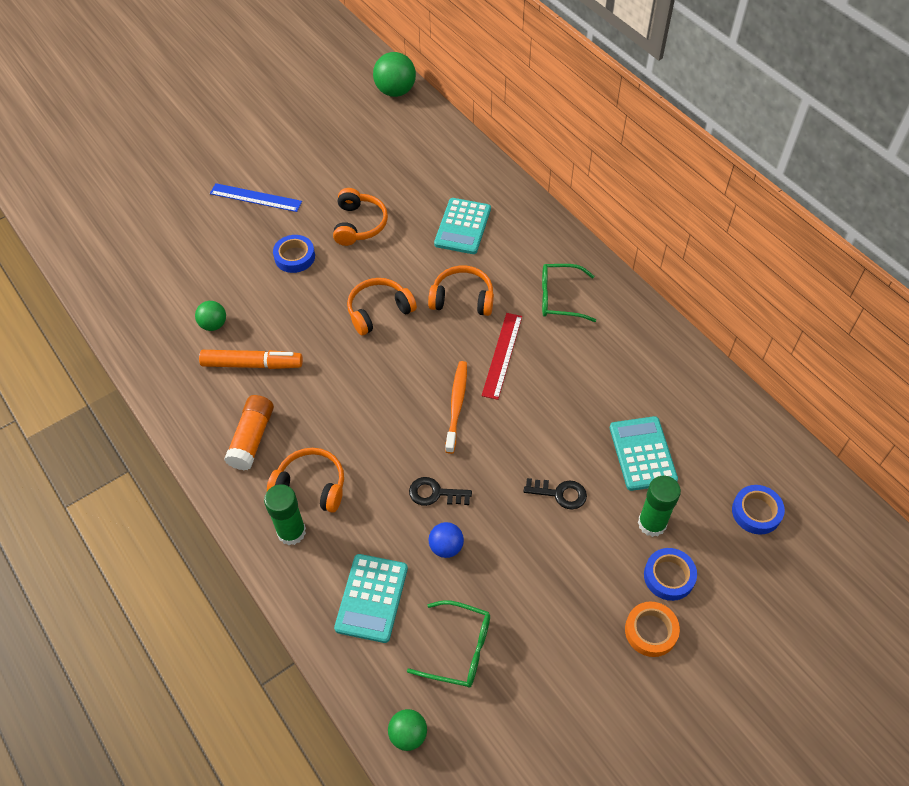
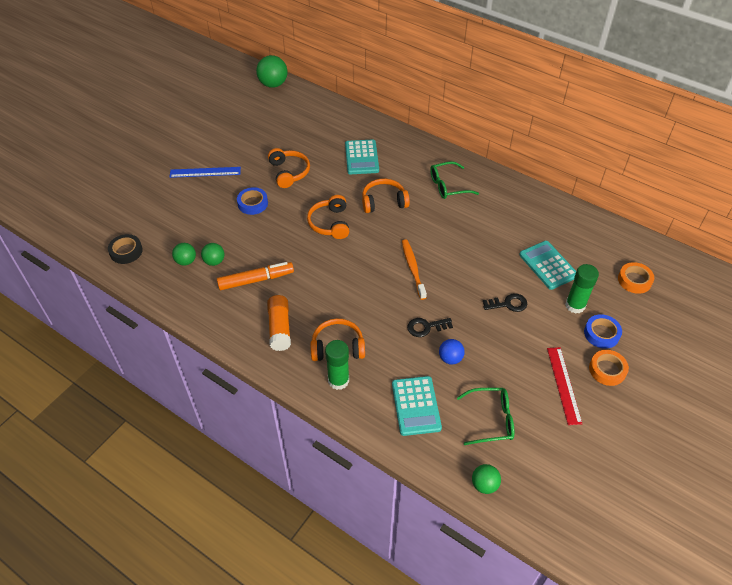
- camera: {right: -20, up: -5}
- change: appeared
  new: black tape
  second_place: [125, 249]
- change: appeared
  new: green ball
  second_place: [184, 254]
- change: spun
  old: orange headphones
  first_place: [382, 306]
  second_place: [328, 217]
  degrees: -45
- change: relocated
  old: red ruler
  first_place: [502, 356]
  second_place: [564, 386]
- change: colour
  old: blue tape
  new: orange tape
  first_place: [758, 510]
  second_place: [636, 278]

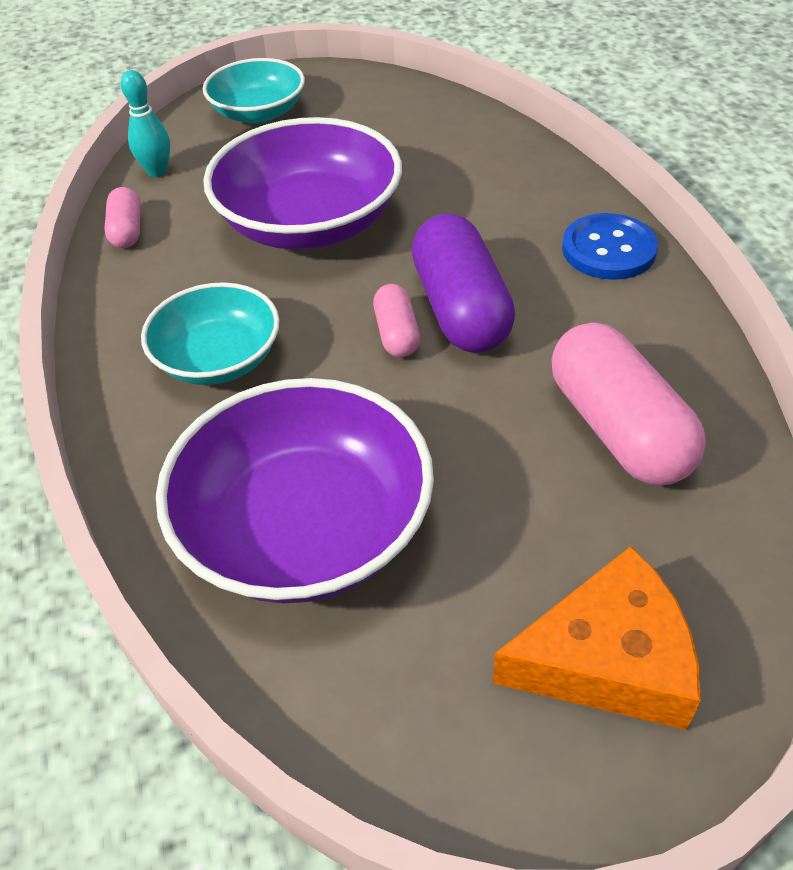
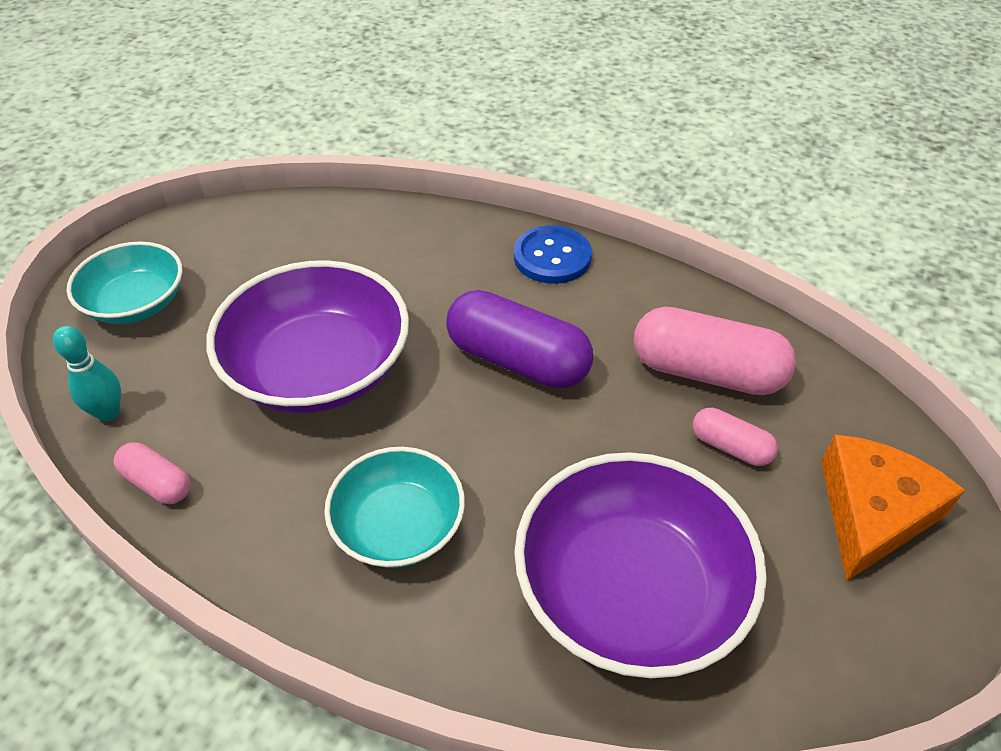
- camera: {right: -50, up: 0}
- change: relocated
  old: pink capsule
  first_place: [396, 320]
  second_place: [735, 437]

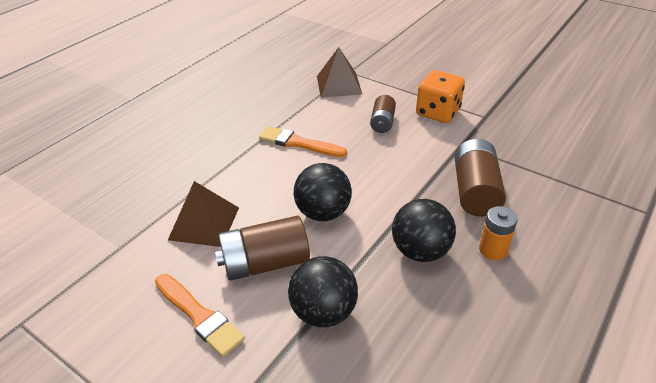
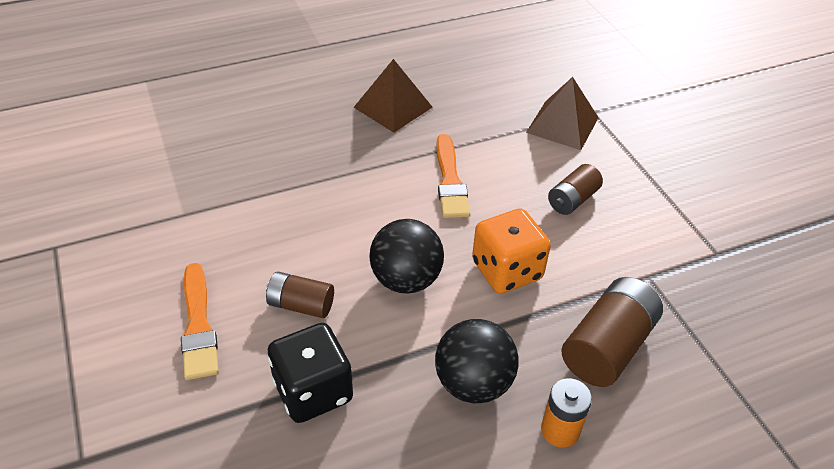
- camera: {right: 30, up: 5}
- change: size
  old: brown battery
  first_place: [262, 248]
  second_place: [300, 295]
  factor: 0.61
- change: exchanged
  old: black ball
  new: black dice
  first_place: [323, 291]
  second_place: [310, 373]
- change: relocated
  old: brown pyramid
  first_place: [203, 214]
  second_place: [393, 96]
- change: spun
  old: orange brush
  first_place: [303, 141]
  second_place: [453, 176]
  degrees: -150
- change: relocated
  old: orange dice
  first_place: [440, 96]
  second_place: [511, 251]

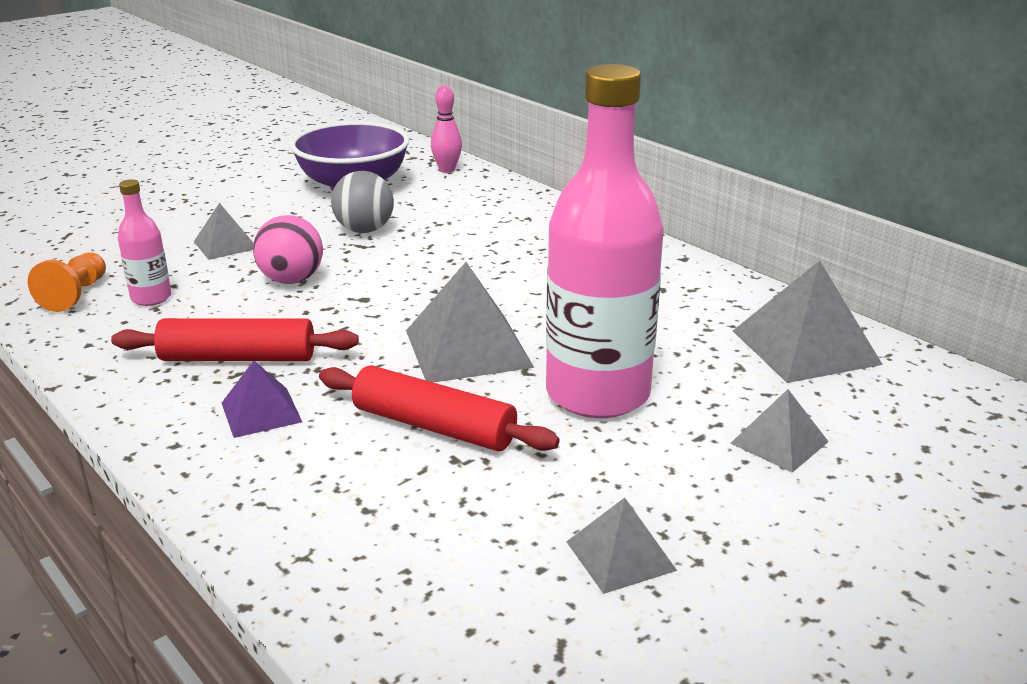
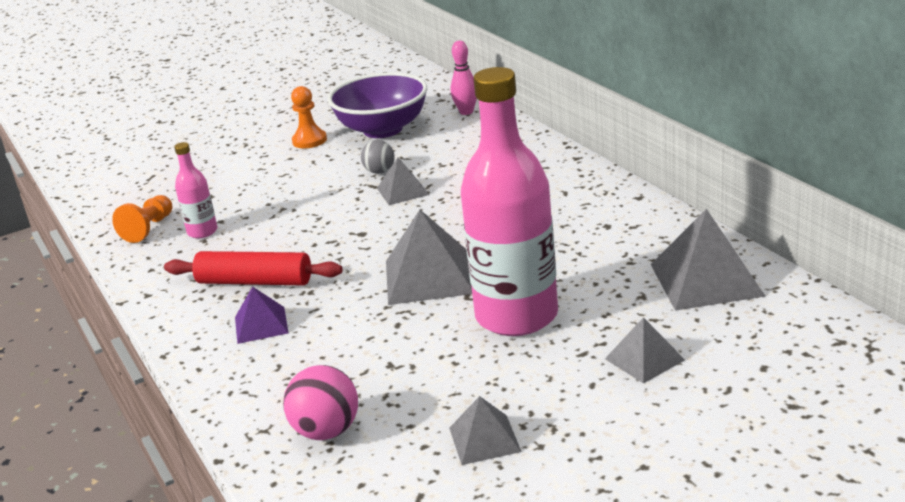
- camera: {right: 15, up: 0}
- change: relocated
  old: pink ball
  first_place: [288, 249]
  second_place: [320, 402]
- change: appeared
  new: orange pawn
  second_place: [309, 117]
- change: size
  old: grey ball
  first_place: [362, 202]
  second_place: [378, 157]
  factor: 0.66
- change: relocated
  old: grey pyramid
  first_place: [223, 231]
  second_place: [403, 181]
- change: missing
  old: red rolling pin
  first_place: [439, 408]

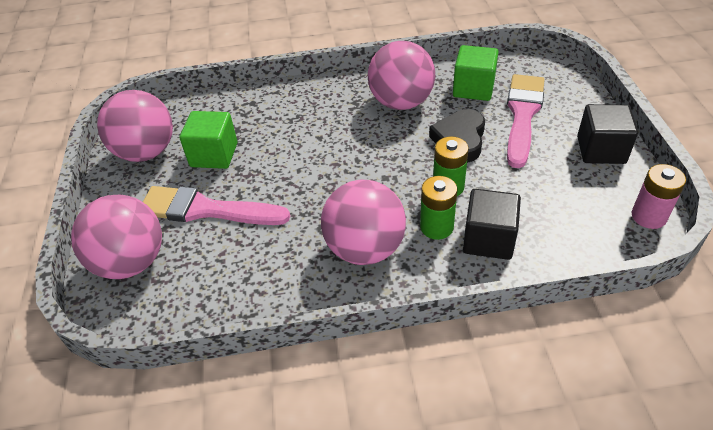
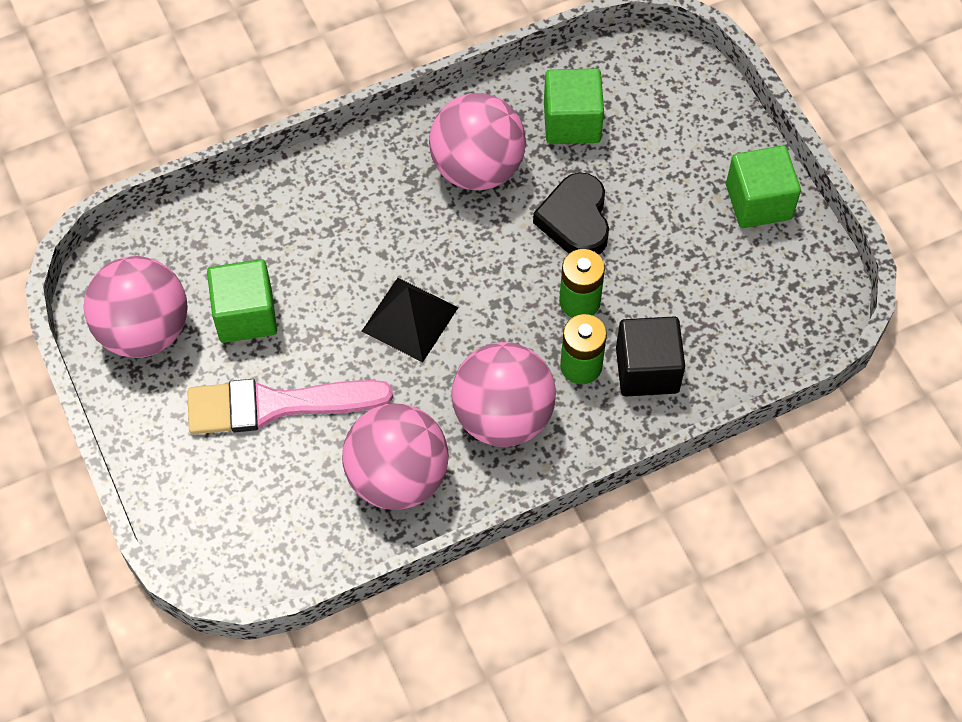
- camera: {right: -20, up: 15}
- change: relocated
  old: pink ball
  first_place: [116, 237]
  second_place: [395, 457]
- change: appeared
  new: black pyramid
  second_place: [410, 320]
- change: colour
  old: black cube
  new: green cube
  first_place: [607, 134]
  second_place: [763, 186]
- change: missing
  old: pink brush
  first_place: [526, 121]
- change: missing
  old: pink battery
  first_place: [659, 196]

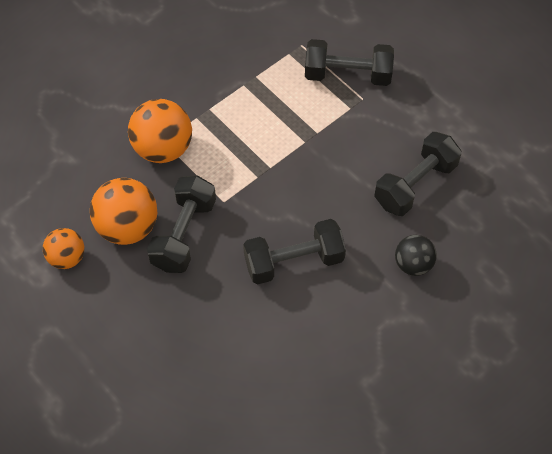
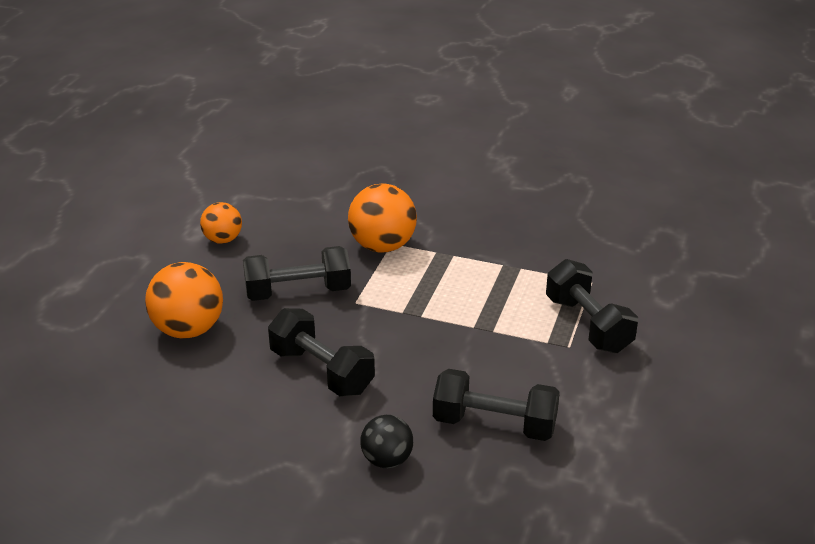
- camera: {right: 60, up: -25}
- change: relocated
  old: orange ball
  first_place: [123, 211]
  second_place: [184, 300]

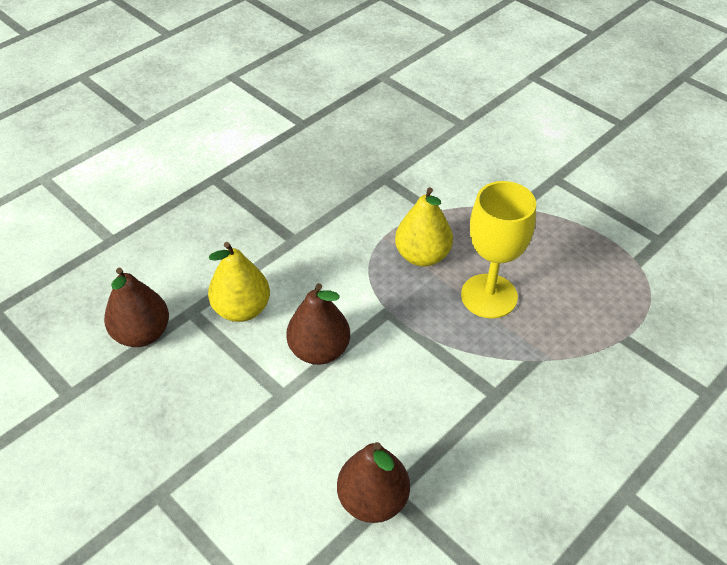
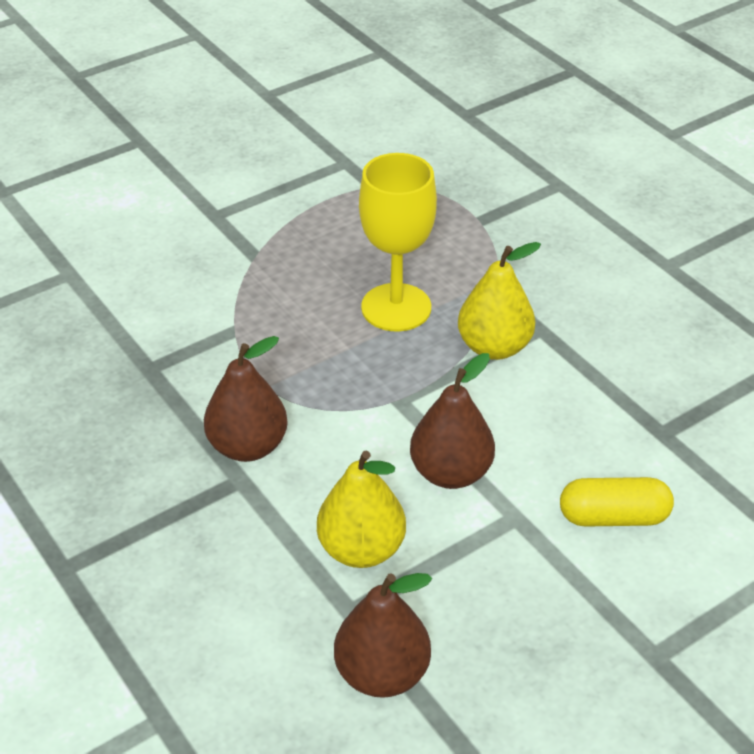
- camera: {right: -80, up: -5}
- change: relocated
  old: brown pear
  first_place: [373, 482]
  second_place: [246, 399]
- change: relocated
  old: yellow pear
  first_place: [424, 227]
  second_place: [499, 301]
- change: appeared
  new: yellow capsule
  second_place: [617, 502]

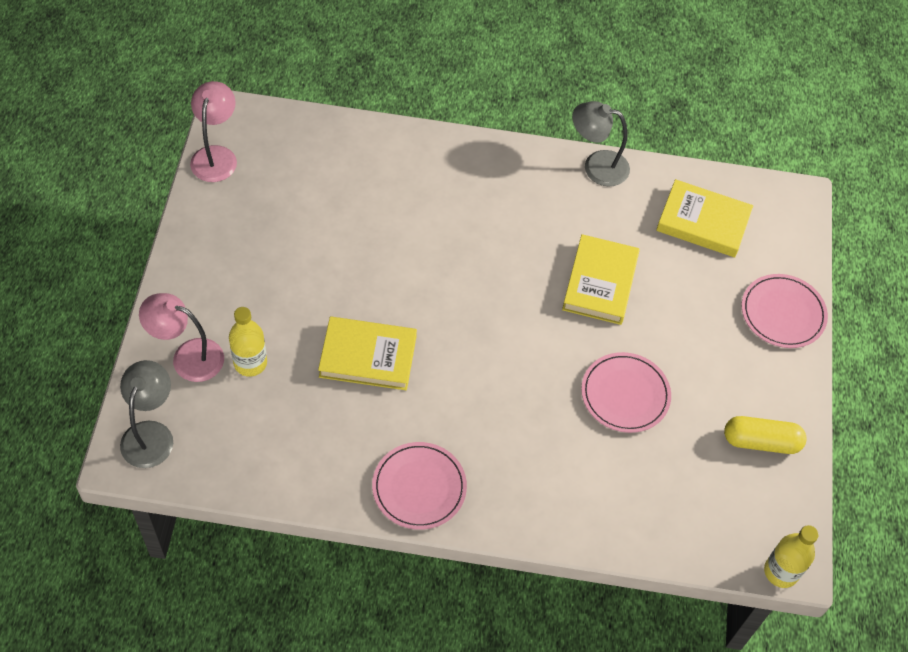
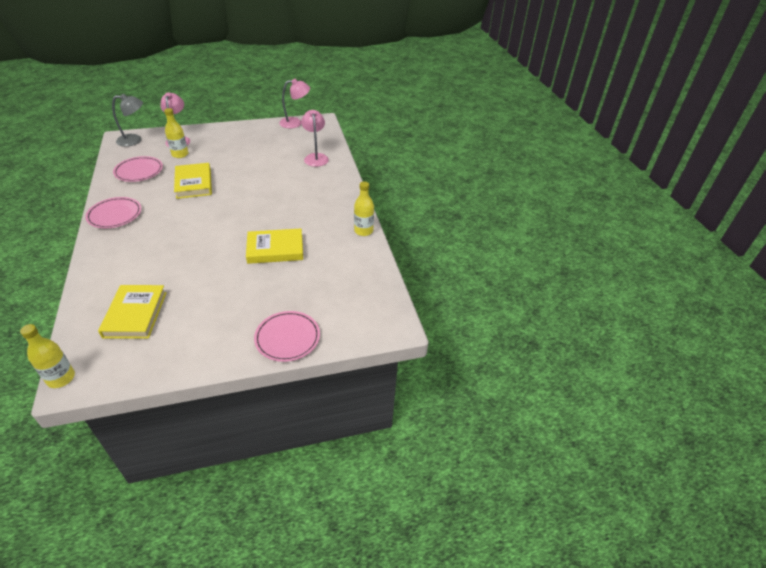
- camera: {right: 70, up: -15}
- change: relocated
  old: yellow book
  first_place: [704, 218]
  second_place: [132, 312]
- change: relocated
  old: pink plate
  first_place: [626, 392]
  second_place: [138, 169]
- change: appeared
  new: pink lamp
  second_place: [315, 138]
- change: exchanged
  old: grey lamp
  new: yellow bottle
  first_place: [601, 143]
  second_place: [364, 209]
- change: missing
  old: yellow capsule
  first_place: [765, 435]

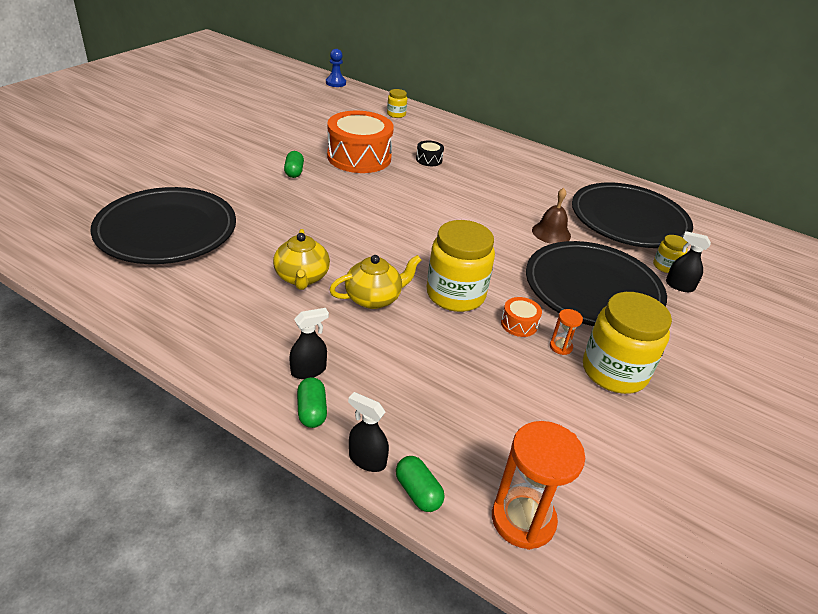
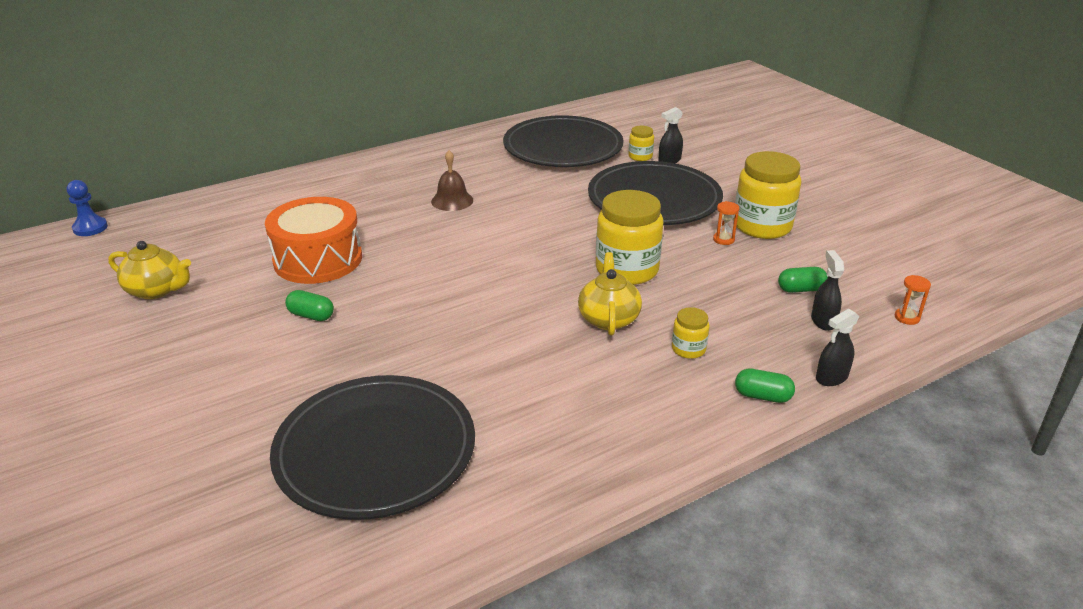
- camera: {right: -60, up: -5}
- change: relocated
  old: yellow teapot
  first_place: [301, 259]
  second_place: [149, 270]
- change: relocated
  old: brown bell
  first_place: [551, 216]
  second_place: [452, 180]
- change: relocated
  old: yellow jar
  first_place: [397, 103]
  second_place: [690, 333]
- change: relocated
  old: green capsule
  first_place: [420, 484]
  second_place: [803, 280]
- change: relocated
  old: black spray bottle
  first_place: [309, 343]
  second_place: [827, 290]
- change: size
  old: orange hourglass
  first_place: [538, 485]
  second_place: [913, 300]
  factor: 0.47
- change: missing
  old: black drum
  first_place: [430, 153]
- change: missing
  old: orange drum
  first_place: [521, 317]

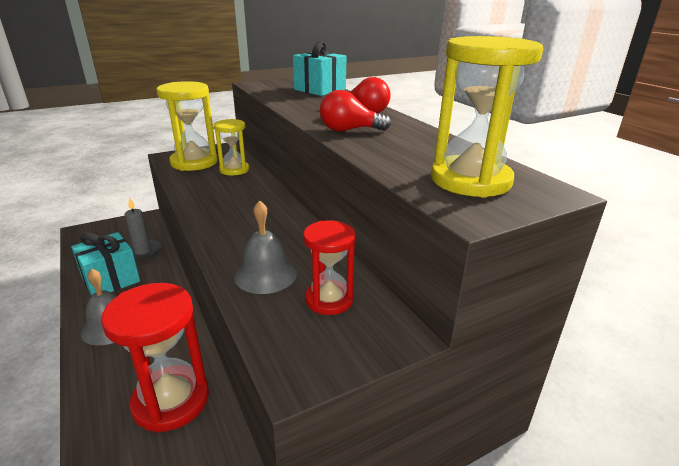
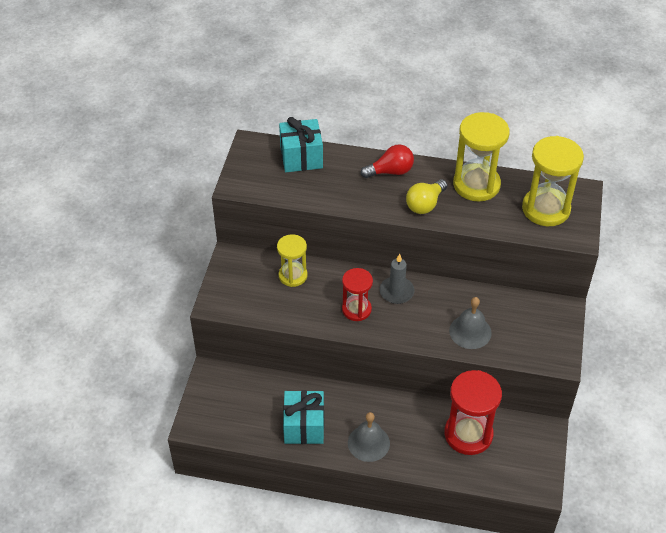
- camera: {right: -50, up: 20}
- change: relocated
  old: red hourglass
  first_place: [329, 268]
  second_place: [357, 294]
- change: relocated
  old: grey candle
  first_place: [143, 228]
  second_place: [397, 279]
- change: colour
  old: red light bulb
  new: yellow light bulb
  first_place: [355, 110]
  second_place: [426, 196]
- change: relocated
  old: yellow hourglass
  first_place: [187, 126]
  second_place: [481, 157]

